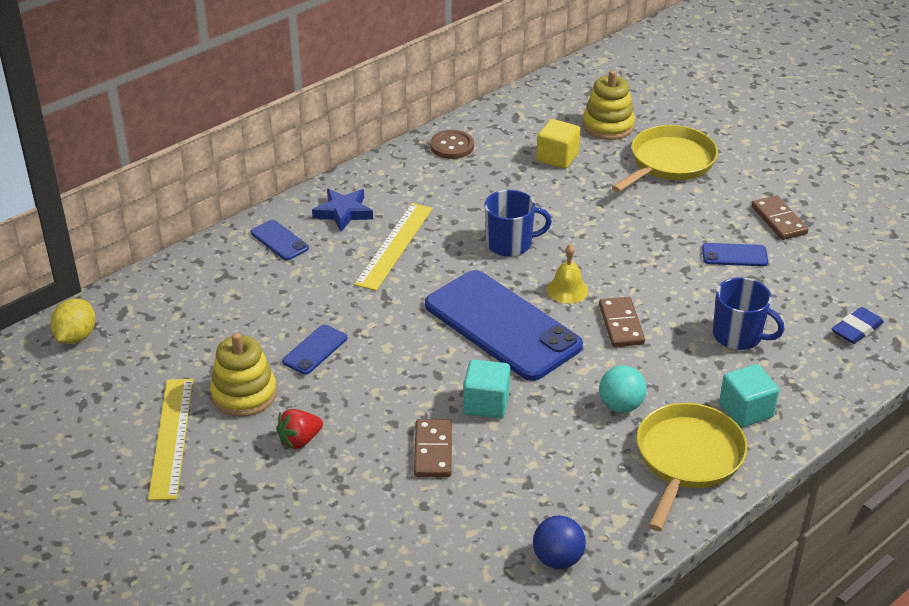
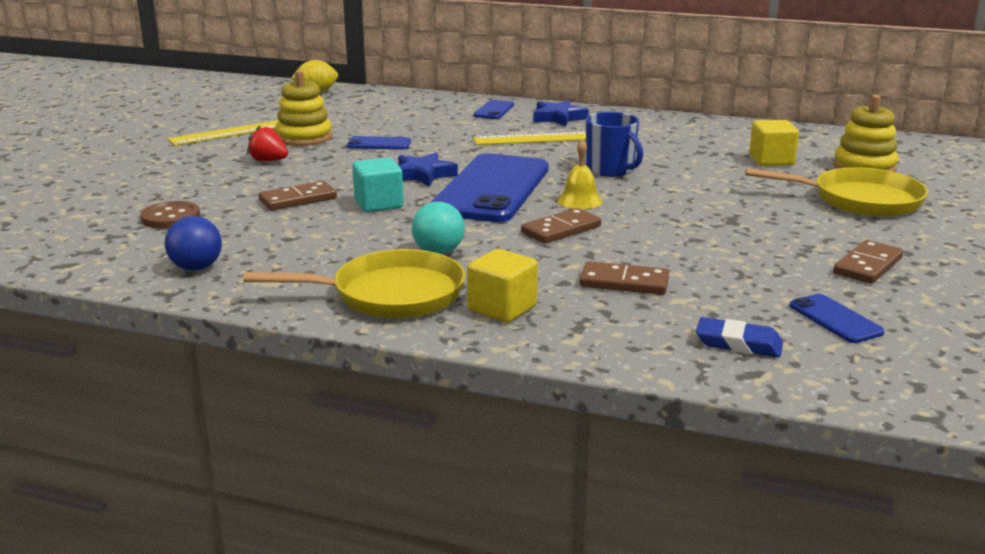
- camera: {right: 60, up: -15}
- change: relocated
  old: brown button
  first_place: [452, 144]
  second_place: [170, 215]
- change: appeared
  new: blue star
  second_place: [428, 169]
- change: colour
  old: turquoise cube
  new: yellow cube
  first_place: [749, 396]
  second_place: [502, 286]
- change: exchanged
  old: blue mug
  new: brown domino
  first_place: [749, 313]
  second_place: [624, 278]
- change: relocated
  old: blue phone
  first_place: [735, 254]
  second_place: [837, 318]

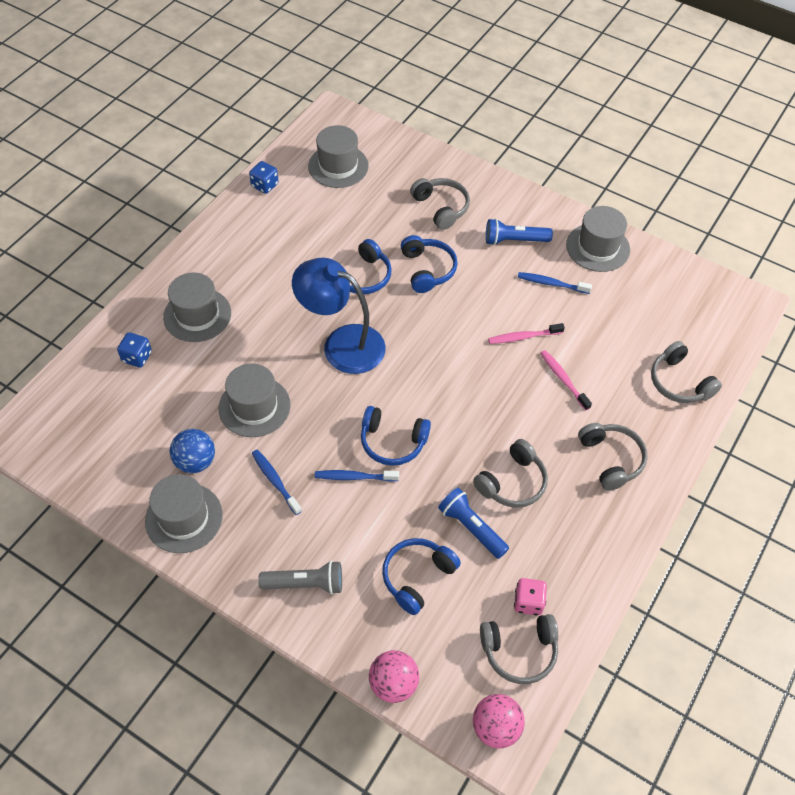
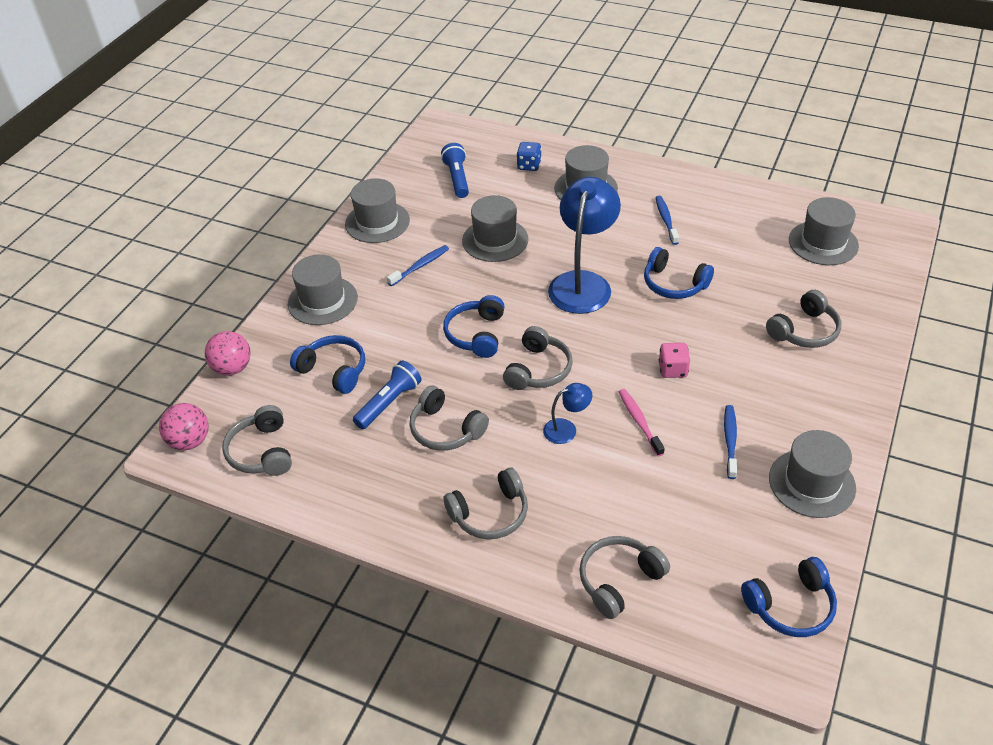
- camera: {right: 85, up: -10}
- change: exchanged
  old: grey flashlight
  new: grey hat
  first_place: [300, 578]
  second_place: [323, 289]
- change: relocated
  old: blue flashlight
  first_place: [519, 232]
  second_place: [455, 170]
- change: appeared
  new: grey headphones
  second_place: [538, 358]
- change: appeared
  new: blue lamp
  second_place: [568, 413]
- change: relocated
  old: blue toothbrush
  first_place: [357, 476]
  second_place: [667, 220]
- change: relocated
  old: pink dice
  first_place: [530, 597]
  second_place: [674, 360]
- change: relocated
  old: blue headphones
  first_place: [429, 264]
  second_place: [789, 597]
- change: missing
  old: blue ball
  first_place: [192, 451]
- change: missing
  old: blue dice
  first_place: [264, 177]
- change: missing
  old: pink toothbrush
  first_place: [566, 380]

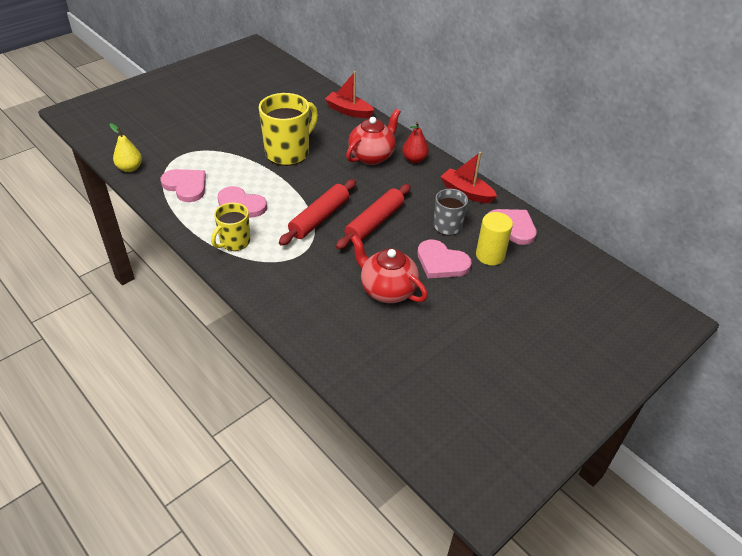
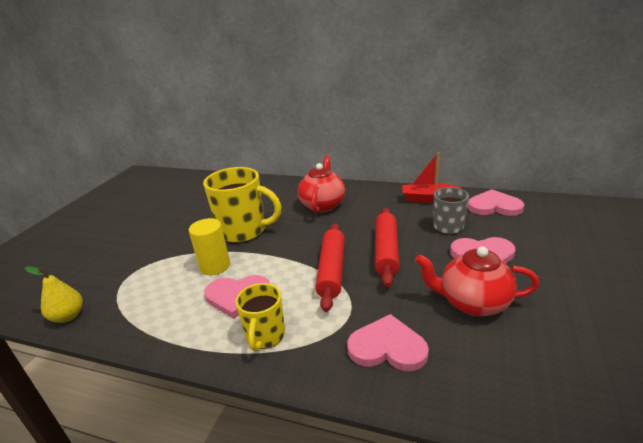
- camera: {right: -25, up: -15}
- change: relocated
  old: yellow cylinder
  first_place: [494, 238]
  second_place: [209, 246]
- change: spun
  old: yellow mug
  first_place: [288, 129]
  second_place: [242, 205]
  degrees: 90
- change: relocated
  old: pink heart
  first_place: [183, 185]
  second_place: [388, 342]
- change: missing
  old: red boat
  first_place: [349, 94]
- change: missing
  old: red pear
  first_place: [415, 142]

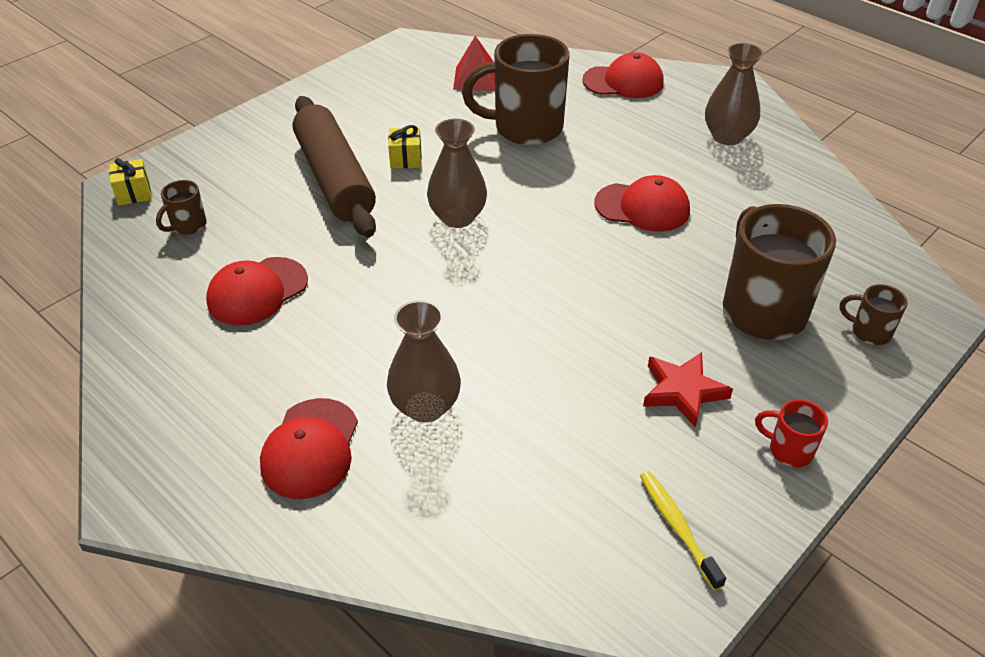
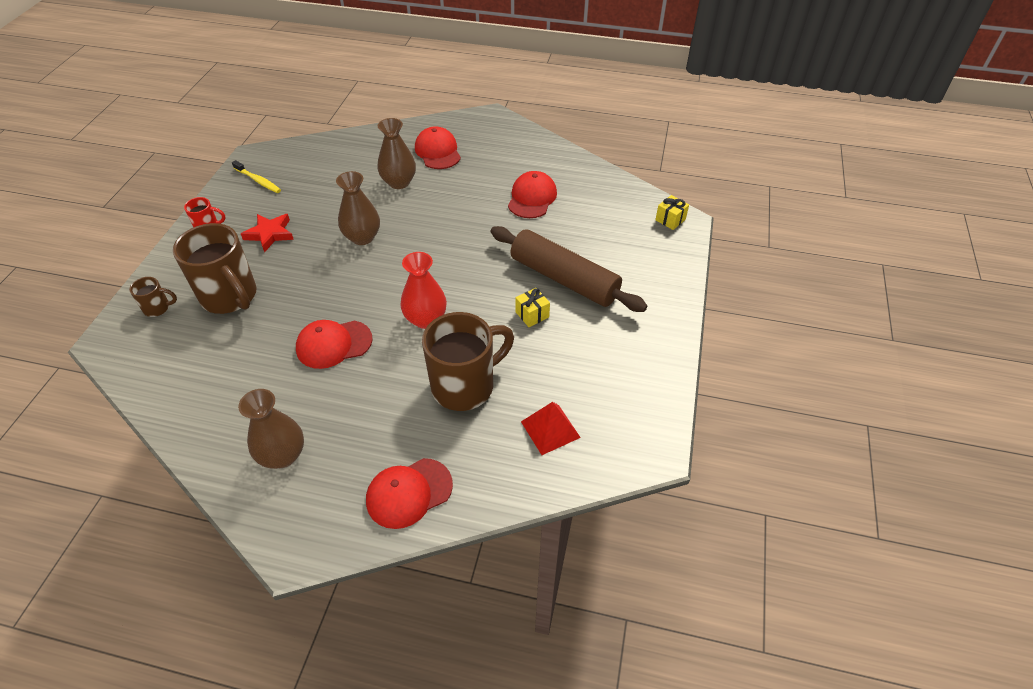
- camera: {right: 150, up: 5}
- change: relocated
  old: brown vase
  first_place: [457, 173]
  second_place: [358, 208]
- change: appeared
  new: red vase
  second_place: [423, 290]
- change: missing
  old: brown mug
  first_place: [181, 207]

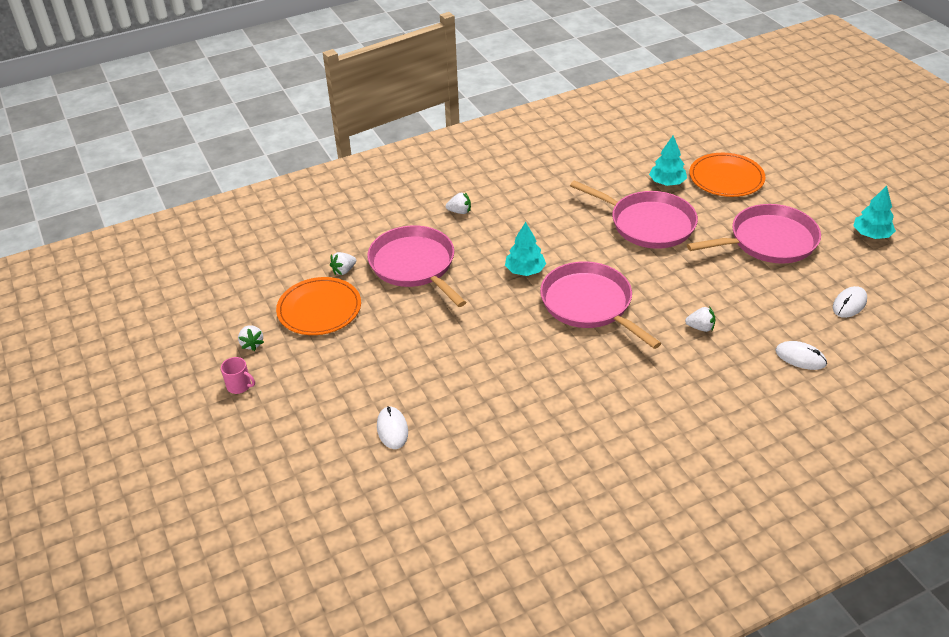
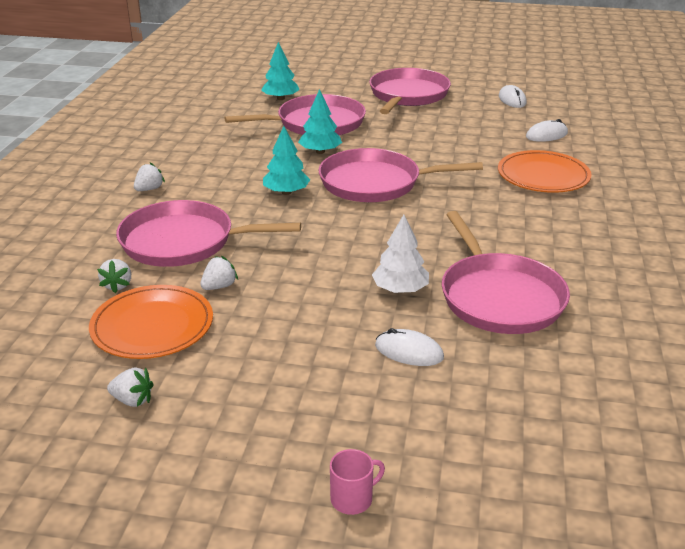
- camera: {right: -55, up: -10}
- change: relocated
  old: white strawberry
  first_place: [700, 319]
  second_place: [219, 273]
- change: relocated
  old: turquoise tree
  first_place: [874, 212]
  second_place: [320, 121]
- change: relocated
  old: pink mug
  first_place: [238, 375]
  second_place: [357, 482]
- change: appeared
  new: white tree
  second_place: [400, 254]
- change: appeared
  new: pink pan
  second_place: [506, 272]
- change: relocated
  old: orange plate
  first_place: [728, 175]
  second_place: [545, 171]

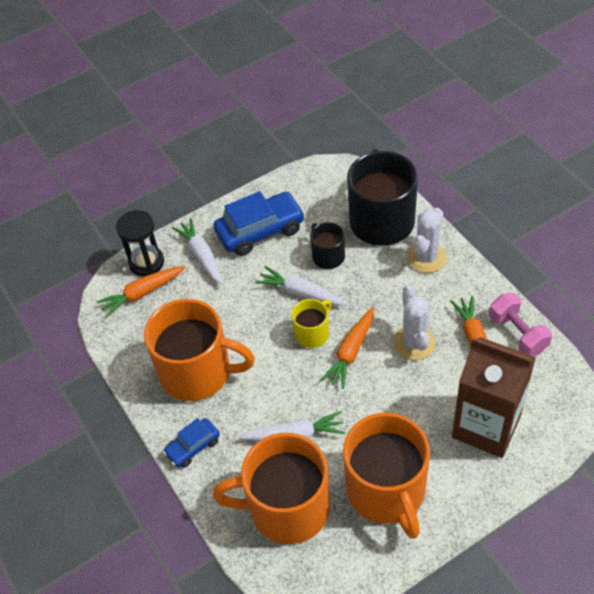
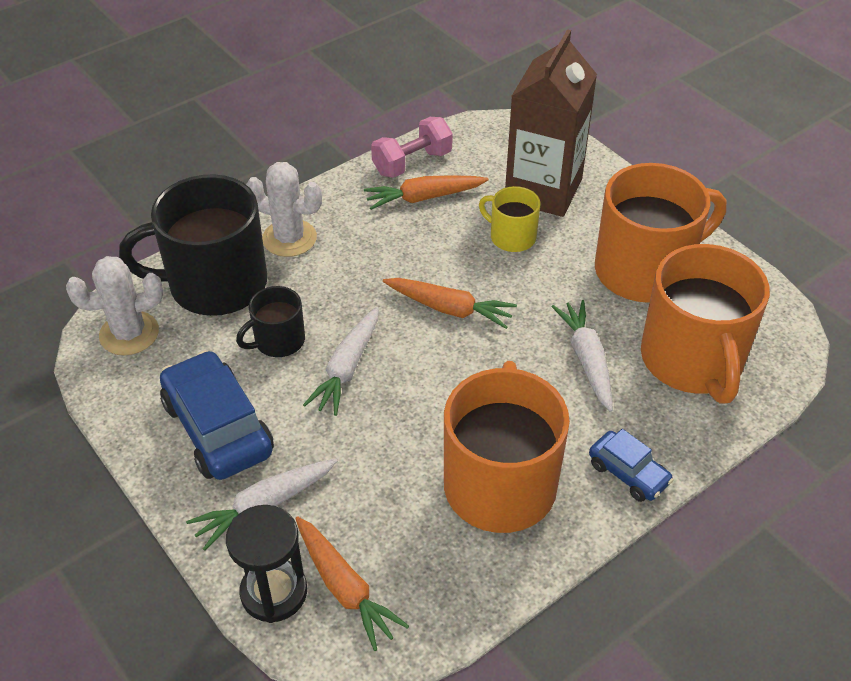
- camera: {right: -100, up: -5}
- change: relocated
  old: white cactus
  first_place: [414, 322]
  second_place: [114, 305]
- change: relocated
  old: yellow mug
  first_place: [312, 323]
  second_place: [509, 219]

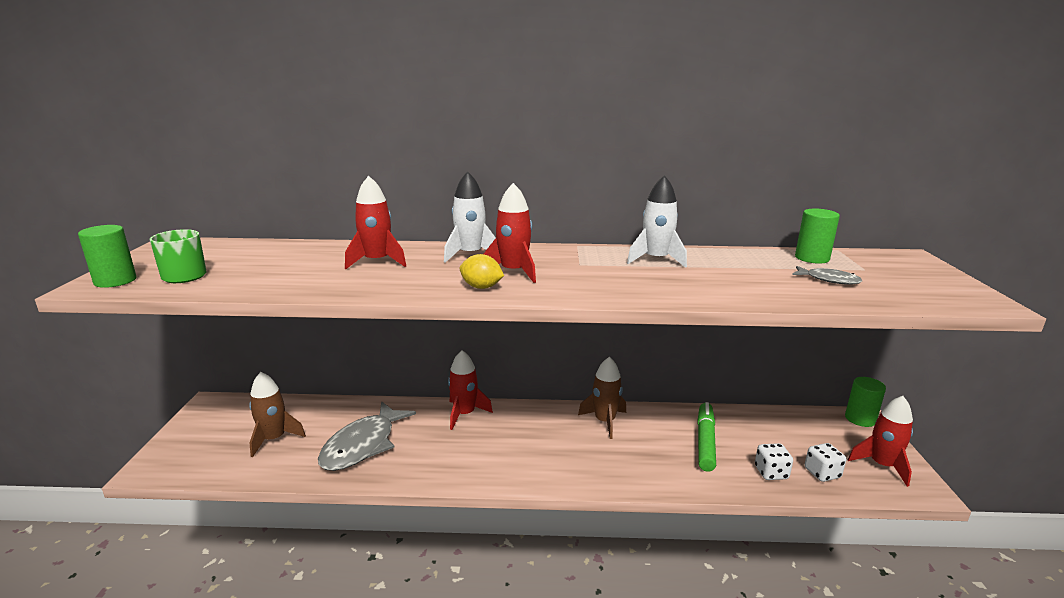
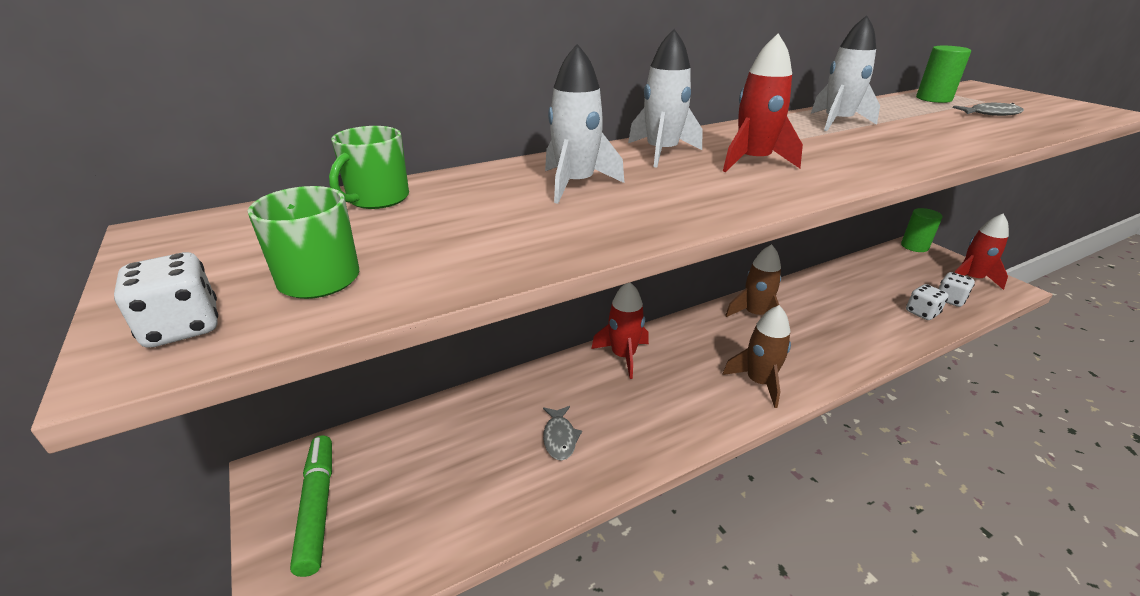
- camera: {right: -30, up: 10}
- change: exchanged
  old: green cylinder
  new: white dice
  first_place: [107, 256]
  second_place: [166, 300]
- change: relocated
  old: green marker
  first_place: [706, 437]
  second_place: [311, 506]
- change: appeared
  new: green mug
  second_place: [369, 167]
- change: size
  old: grey fish
  first_place: [367, 436]
  second_place: [562, 433]
  factor: 0.47
- change: colour
  old: red rocket
  new: white rocket
  first_place: [375, 222]
  second_place: [584, 124]
- change: relocated
  old: brown rocket
  first_place: [277, 414]
  second_place: [756, 356]
- change: missing
  old: yellow lemon
  first_place: [482, 271]

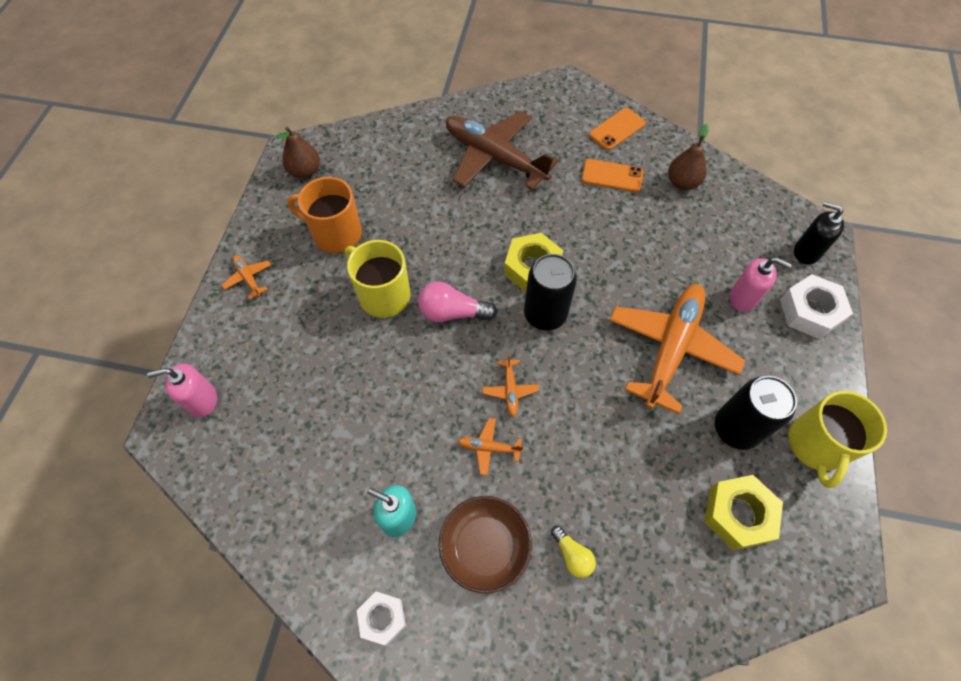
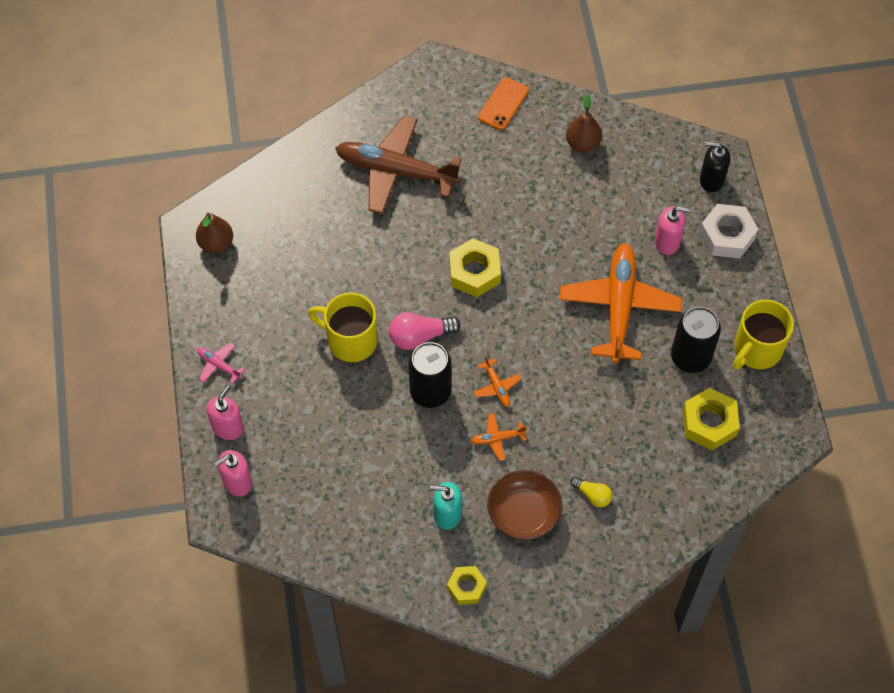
- camera: {right: -20, up: 0}
- change: colour
  old: orange plane
  new: pink plane
  first_place: [246, 277]
  second_place: [221, 363]
- change: appeared
  new: pink soap dispenser
  second_place: [225, 412]
- change: relocated
  old: black can
  first_place: [550, 292]
  second_place: [430, 375]
- change: colour
  old: white nut
  new: yellow nut
  first_place: [381, 619]
  second_place: [467, 585]
- change: spun
  old: yellow mug
  first_place: [837, 439]
  second_place: [763, 334]
  degrees: 45
- change: missing
  old: orange mug
  first_place: [324, 215]
- change: missing
  old: orange phone
  first_place: [612, 175]

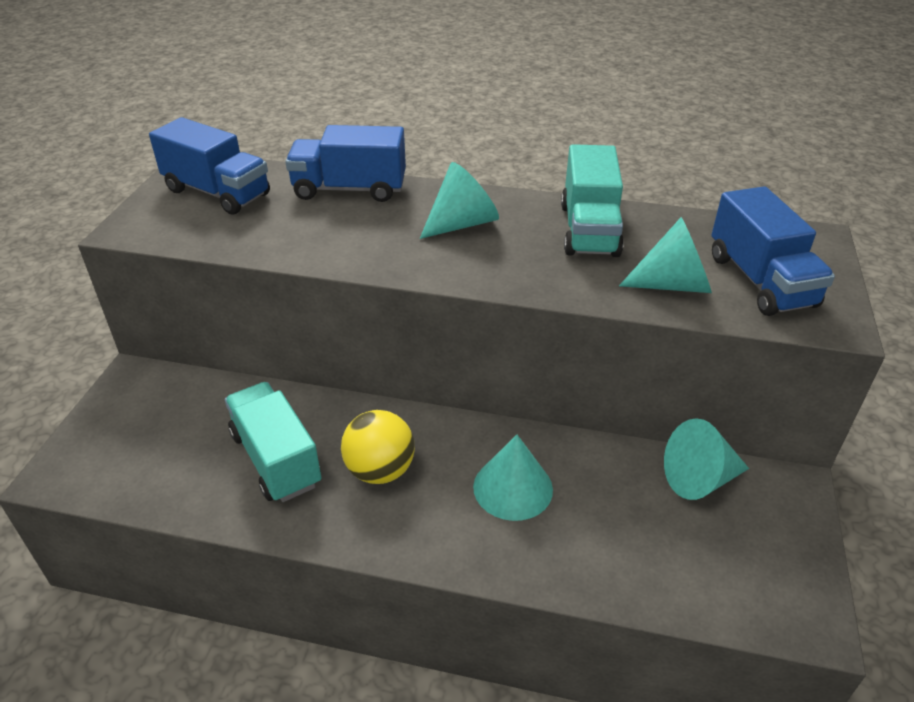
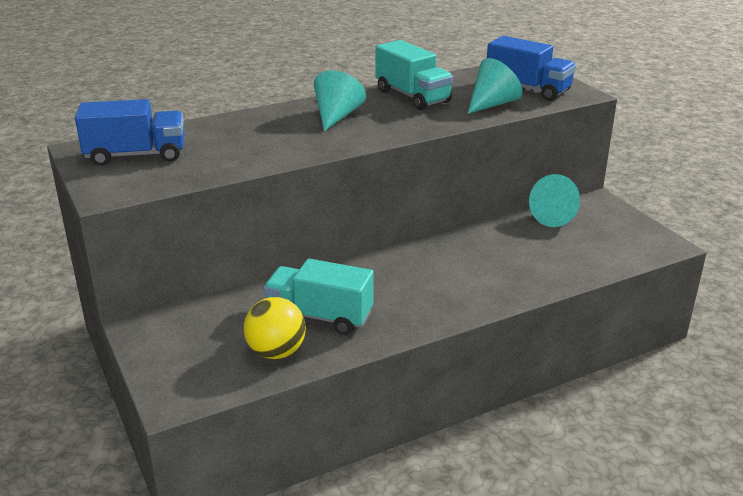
- camera: {right: -40, up: -10}
- change: relocated
  old: yellow ball
  first_place: [378, 447]
  second_place: [275, 328]
- change: missing
  old: blue truck
  first_place: [345, 163]
- change: missing
  old: turquoise cone
  first_place: [513, 478]

